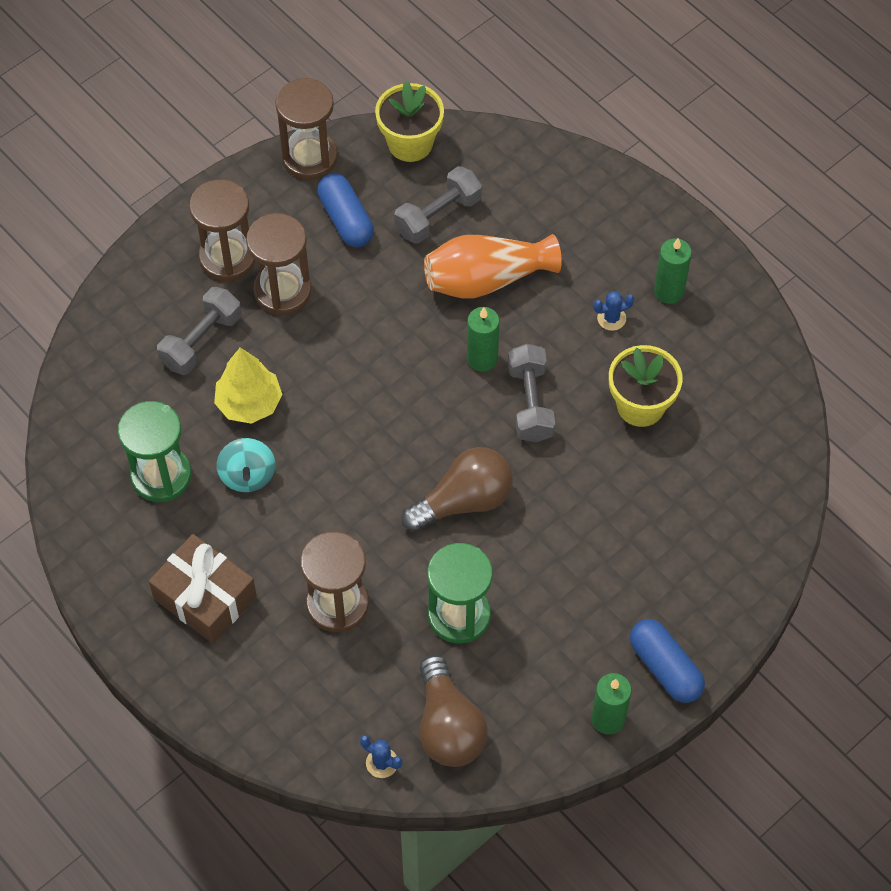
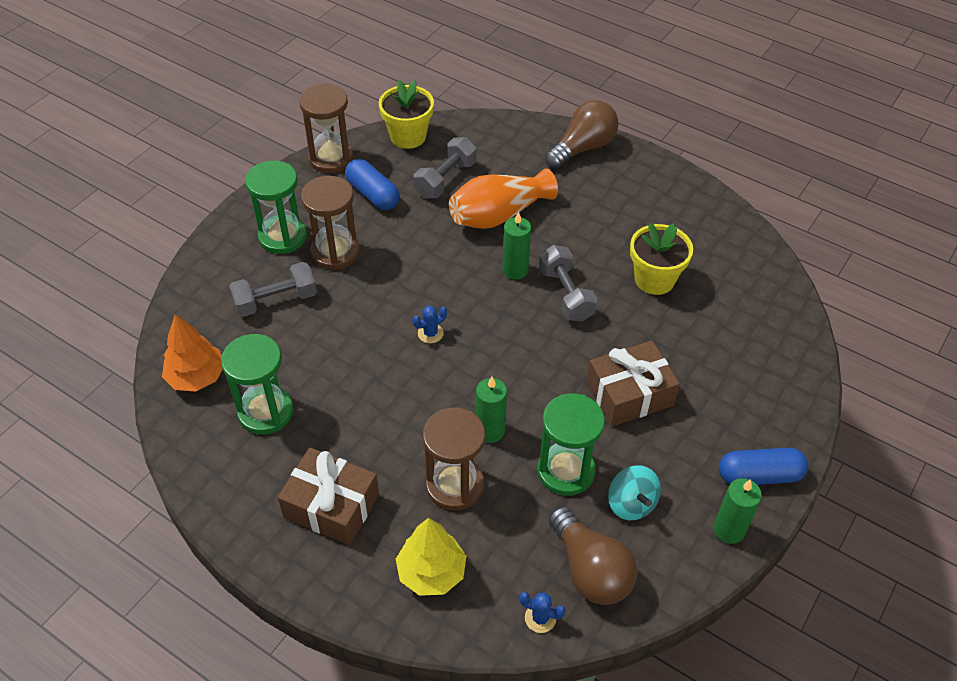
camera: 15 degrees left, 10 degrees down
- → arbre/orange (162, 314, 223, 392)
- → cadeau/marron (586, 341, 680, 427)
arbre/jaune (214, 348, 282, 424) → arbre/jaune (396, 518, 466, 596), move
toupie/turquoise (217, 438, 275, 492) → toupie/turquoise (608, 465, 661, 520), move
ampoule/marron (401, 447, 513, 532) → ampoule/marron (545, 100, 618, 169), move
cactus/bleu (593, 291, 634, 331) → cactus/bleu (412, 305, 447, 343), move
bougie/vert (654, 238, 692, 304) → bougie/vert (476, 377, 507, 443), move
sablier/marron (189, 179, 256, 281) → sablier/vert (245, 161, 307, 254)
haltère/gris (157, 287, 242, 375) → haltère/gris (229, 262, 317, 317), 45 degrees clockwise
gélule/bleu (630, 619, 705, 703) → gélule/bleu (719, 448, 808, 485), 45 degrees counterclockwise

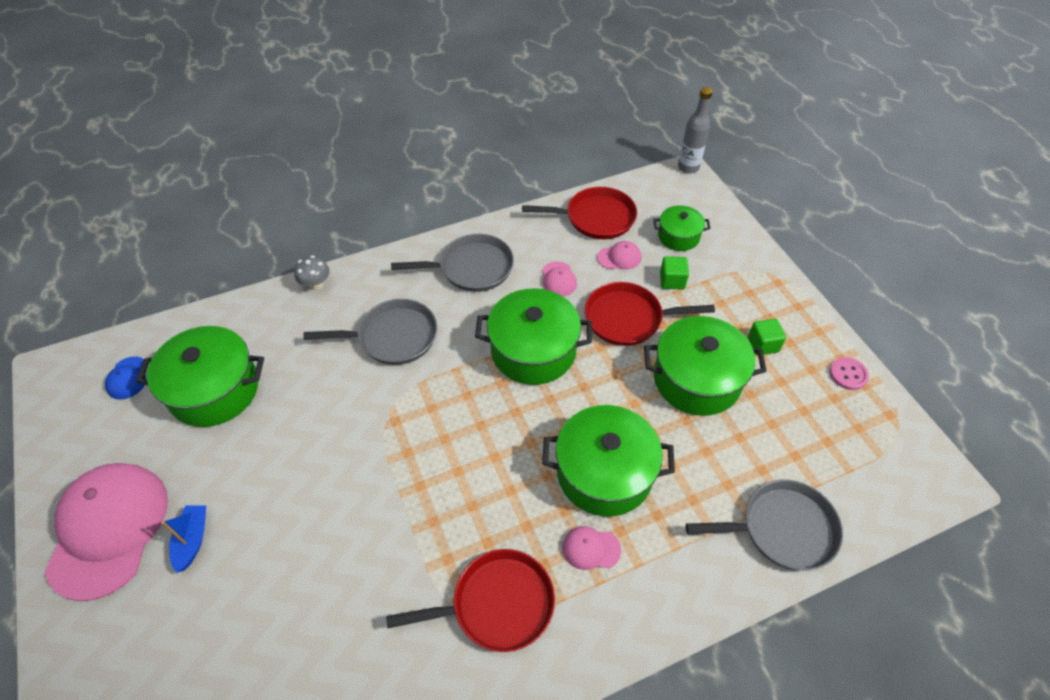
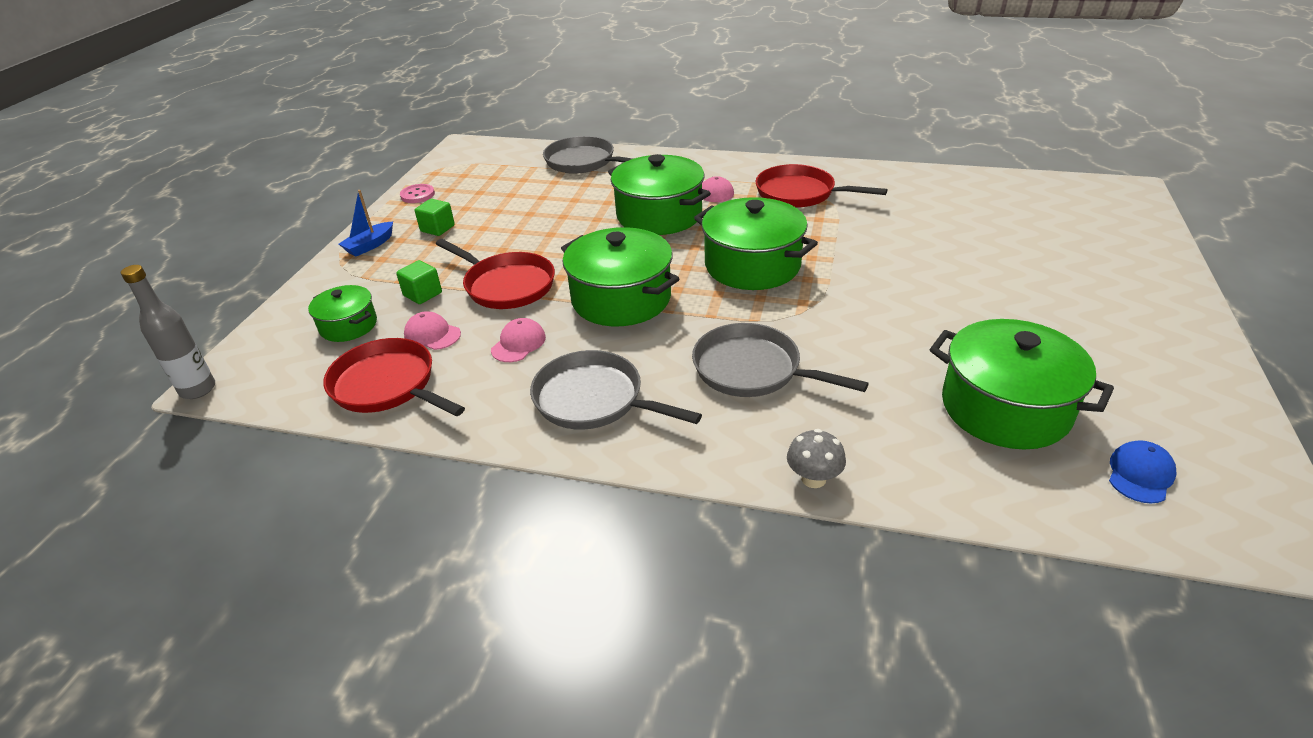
camera: 140 degrees left, 15 degrees down
casquette/rose (45, 463, 168, 601) → -
bateau/bleu (161, 506, 206, 573) → bateau/bleu (339, 190, 393, 257), move
marmite/vert (644, 316, 767, 416) → marmite/vert (694, 197, 818, 290), move

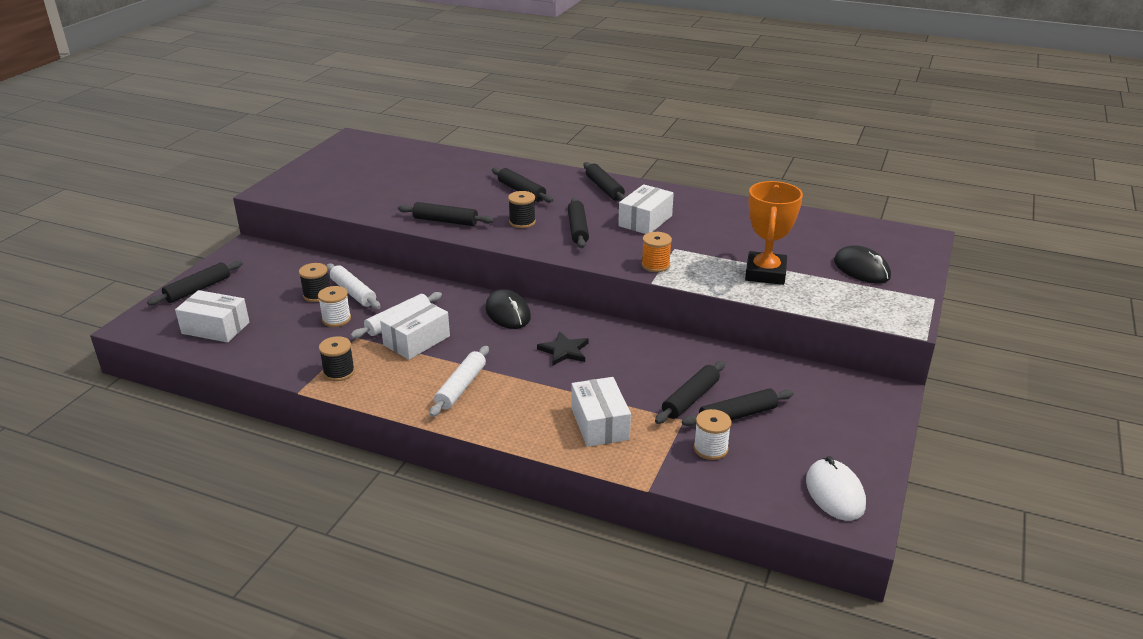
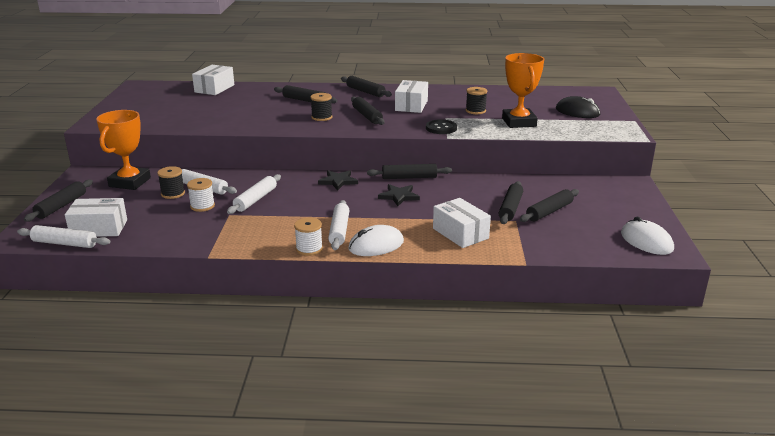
camera: 20 degrees left, 5 degrees down
- → rouleau à pâtisserie/blanc (17, 225, 110, 248)
- → trophée/orange (96, 110, 151, 190)
- → souris/blanc (348, 225, 404, 256)
bobine/noir (319, 336, 355, 381) → bobine/noir (465, 87, 487, 114), move
boîte/blanc (380, 299, 450, 360) → boîte/blanc (192, 65, 234, 95), move
rouleau à pâtisserie/noir (398, 202, 494, 226) → rouleau à pâtisserie/noir (367, 164, 452, 179), move
bobine/blanc (694, 409, 731, 460) → bobine/blanc (294, 218, 323, 256), move
souris/noir (485, 289, 531, 329) → étoile/noir (318, 170, 358, 191)
bobine/orange (641, 232, 672, 272) → bouton/noir (426, 119, 457, 134)

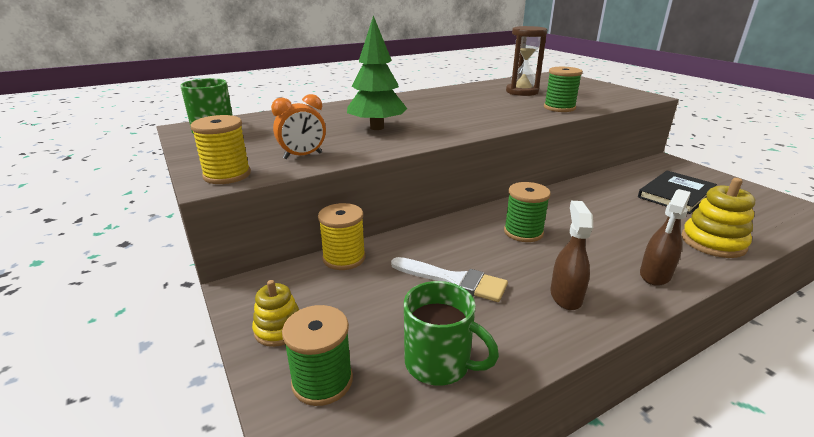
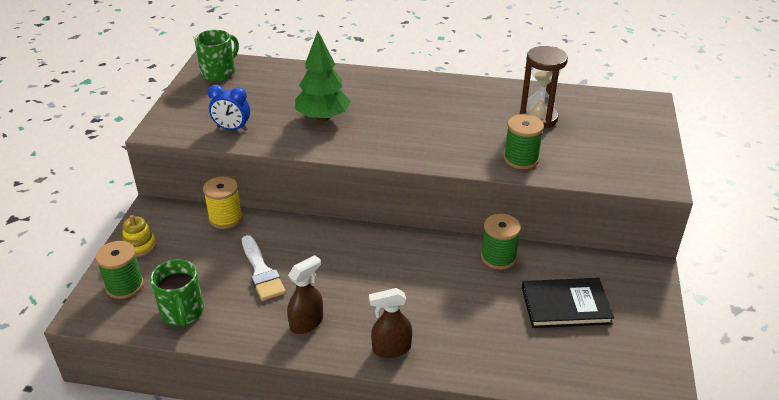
camera: 40 degrees right, 10 degrees up
bobine/jaune (190, 115, 251, 184) → -
jouet à empiler/jaune (682, 178, 755, 258) → -
bobine/vert (504, 182, 551, 242) → bobine/vert (481, 214, 521, 270), move
réveil/orange (271, 94, 326, 159) → réveil/bleu (208, 85, 250, 131)

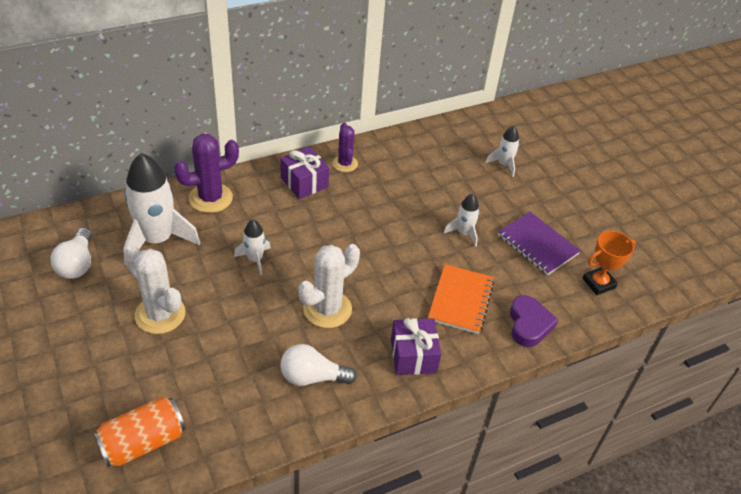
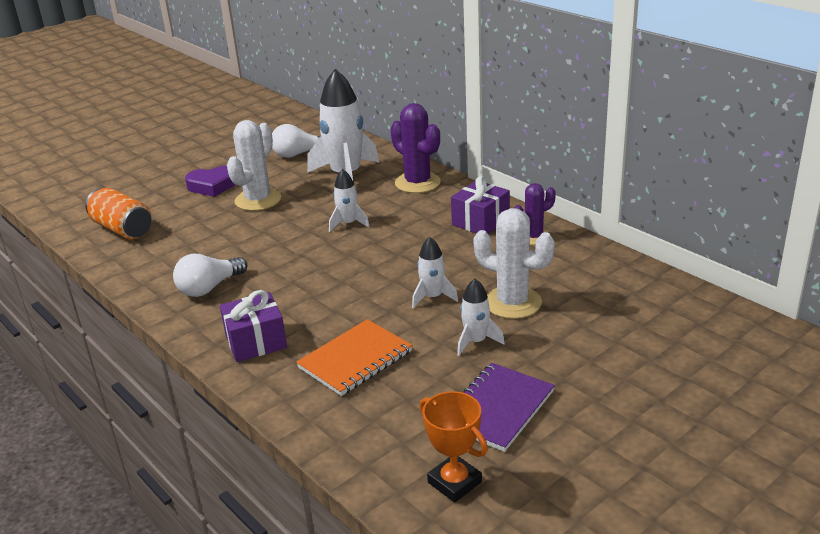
camera: 80 degrees right, 15 degrees down
cactus/blanc (299, 244, 360, 328) → cactus/blanc (473, 208, 555, 319), move
fusée/blanc (486, 126, 519, 177) → fusée/blanc (412, 237, 458, 308), move
cœur/violet (510, 295, 558, 347) → cœur/violet (185, 165, 235, 197), move
ampoule/blanc (280, 344, 357, 386) → ampoule/blanc (173, 253, 247, 297), 120 degrees counterclockwise
carnet/orange (428, 264, 494, 334) → carnet/orange (296, 319, 412, 396), 45 degrees counterclockwise

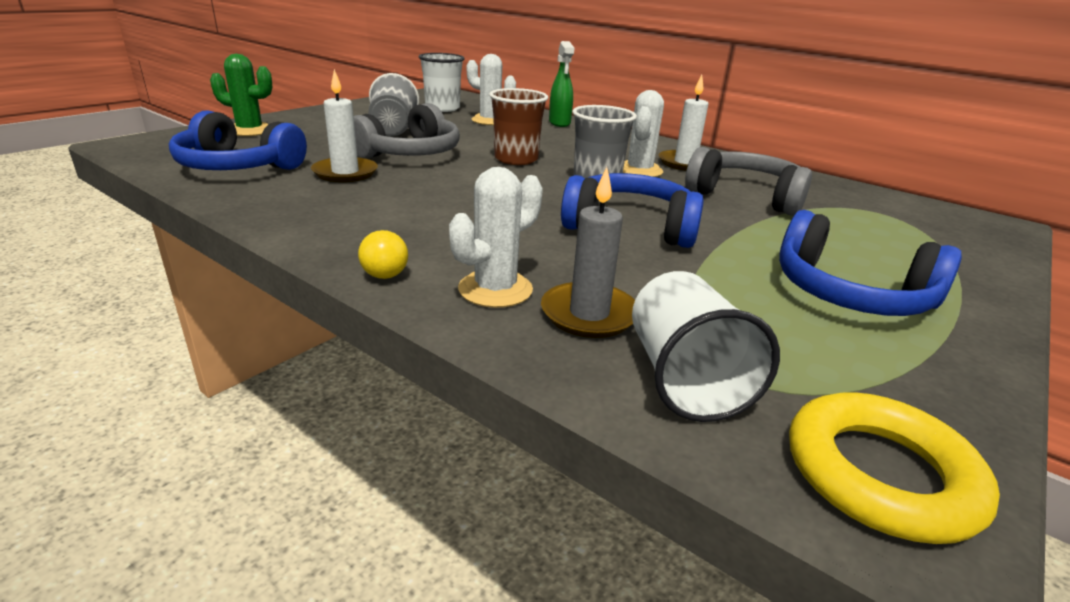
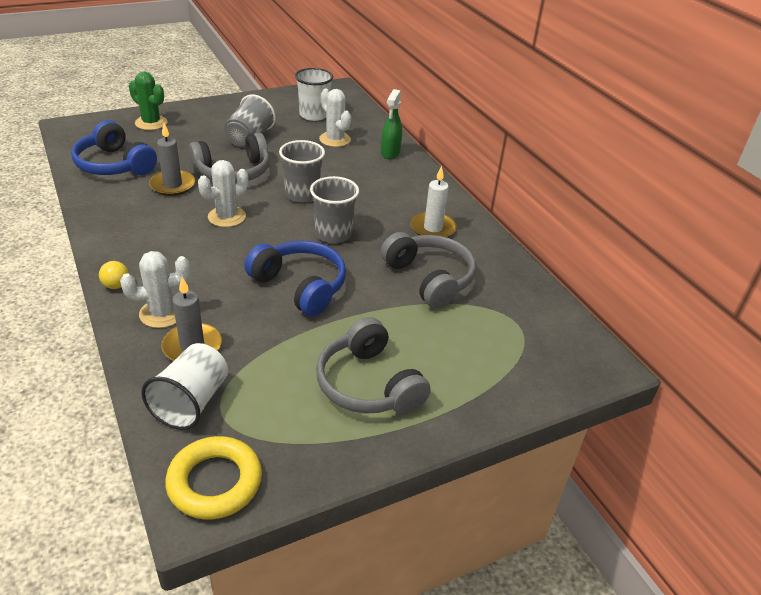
camera: 25 degrees right, 10 degrees up
cactus/blanc (623, 90, 664, 177) → cactus/blanc (198, 160, 248, 227), move
bougie/blanc (311, 69, 378, 182) → bougie/gris (149, 123, 195, 196)
gobelet/marron (489, 88, 548, 165) → gobelet/gris (279, 140, 325, 203)
casque audio/bleu (779, 210, 962, 316) → casque audio/gris (316, 317, 431, 414)

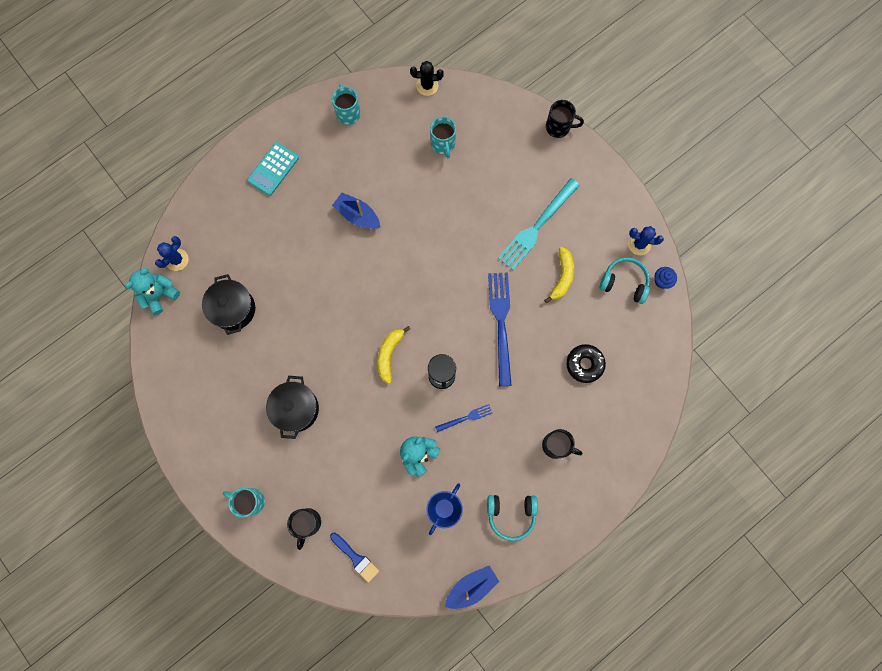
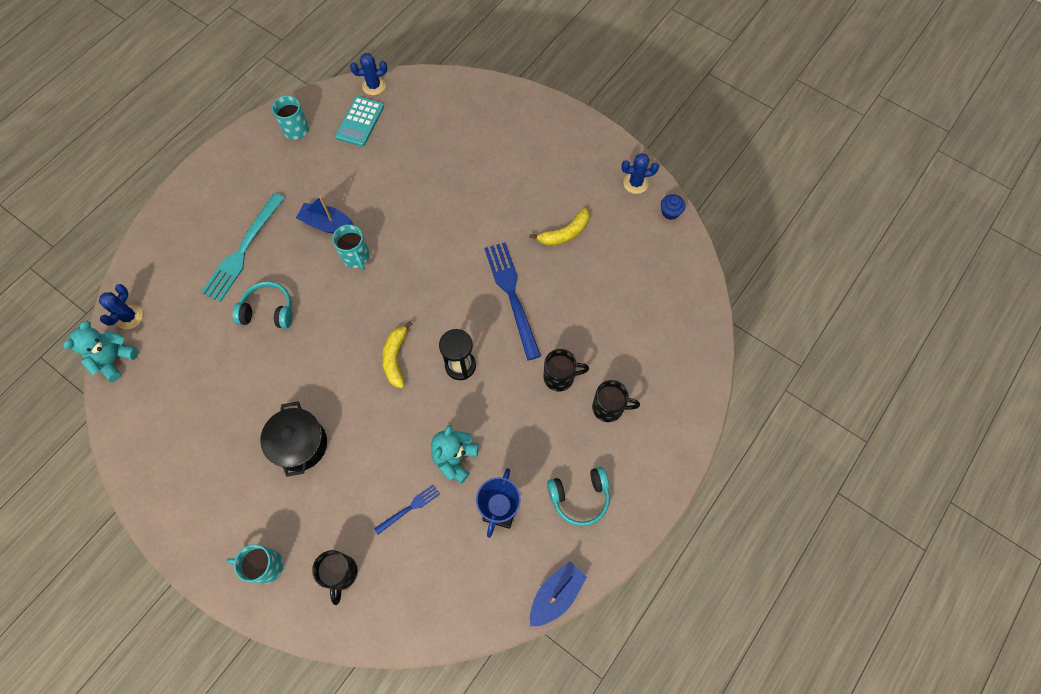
camera: 15 degrees left, 10 degrees down
marmite/noir (202, 274, 255, 335) → -
pinceau/bleu (330, 533, 379, 583) → -
beignet/noir (566, 344, 606, 383) → -
calculatrice/turquoise (247, 142, 299, 196) → calculatrice/turquoise (335, 96, 384, 147), move
tasse/turquoise (430, 116, 456, 158) → tasse/turquoise (332, 224, 370, 270), move
fourchette/bleu (435, 404, 493, 432) → fourchette/bleu (374, 484, 440, 535), move
fourchette/turquoise (498, 178, 580, 270) → fourchette/turquoise (201, 193, 285, 302), move
tasse/noir (546, 100, 584, 138) → tasse/noir (543, 349, 589, 391), move
casque audio/turquoise (600, 257, 650, 304) → casque audio/turquoise (233, 281, 292, 329), move
cactus/noir (410, 61, 444, 96) → cactus/bleu (350, 53, 387, 95)
banane/jaune (544, 247, 574, 303) → banane/jaune (529, 208, 589, 246), 60 degrees clockwise

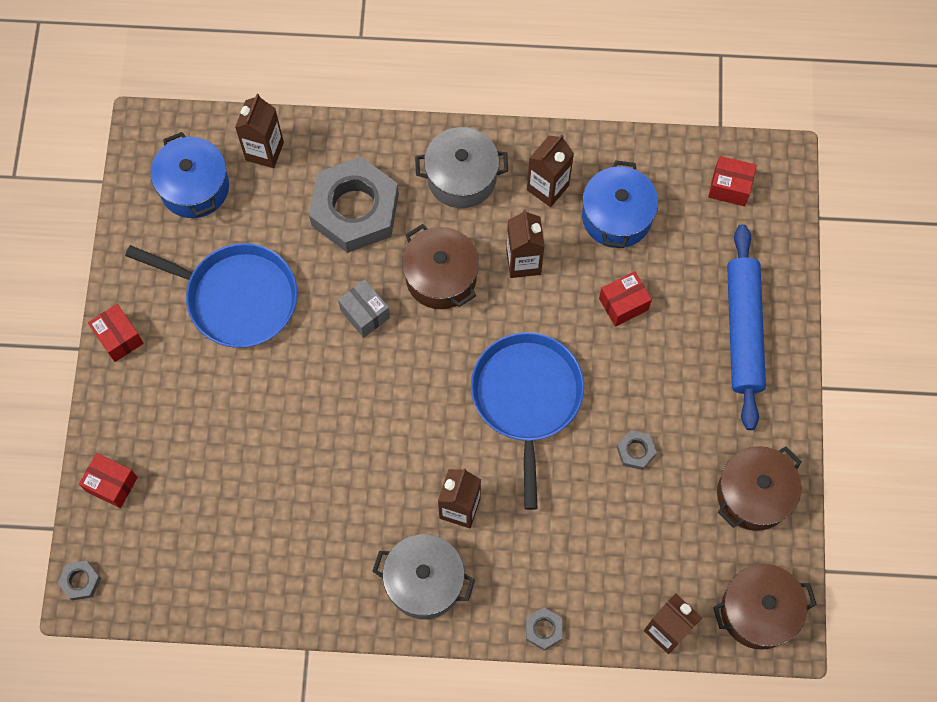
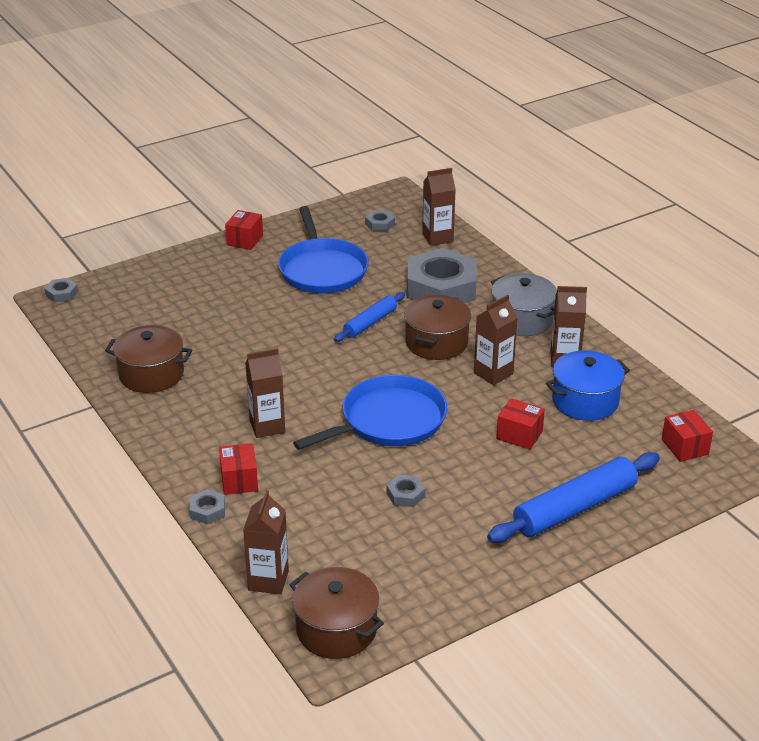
camera: 55 degrees right, 35 degrees down
marmite/gris (372, 534, 475, 619) → -
boîte/rouge (79, 453, 138, 508) → boîte/rouge (219, 443, 258, 495), move
marmite/marron (717, 446, 802, 531) → marmite/marron (105, 325, 192, 393), move
marmite/bleu (151, 132, 229, 218) → écrou/gris (365, 210, 395, 231)
boîte/gris (338, 279, 390, 338) → rouleau à pâtisserie/bleu (334, 292, 405, 342)

